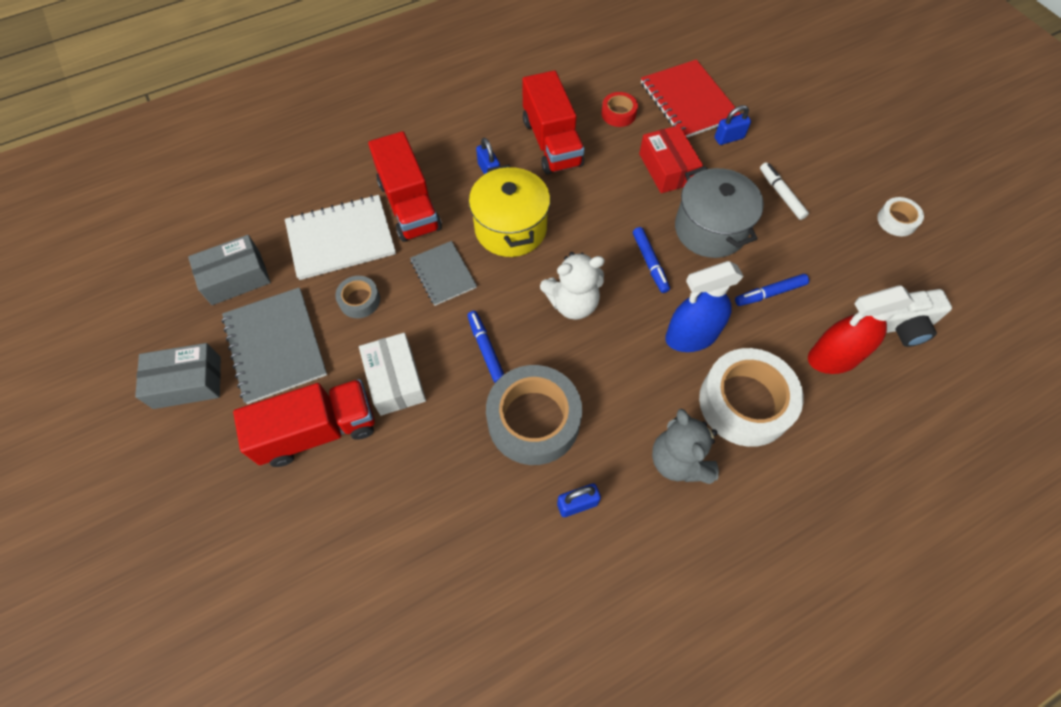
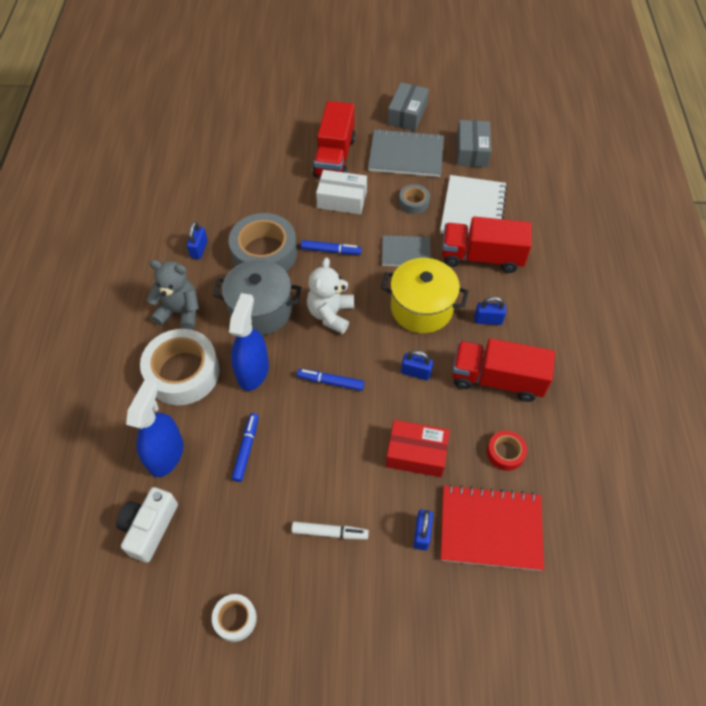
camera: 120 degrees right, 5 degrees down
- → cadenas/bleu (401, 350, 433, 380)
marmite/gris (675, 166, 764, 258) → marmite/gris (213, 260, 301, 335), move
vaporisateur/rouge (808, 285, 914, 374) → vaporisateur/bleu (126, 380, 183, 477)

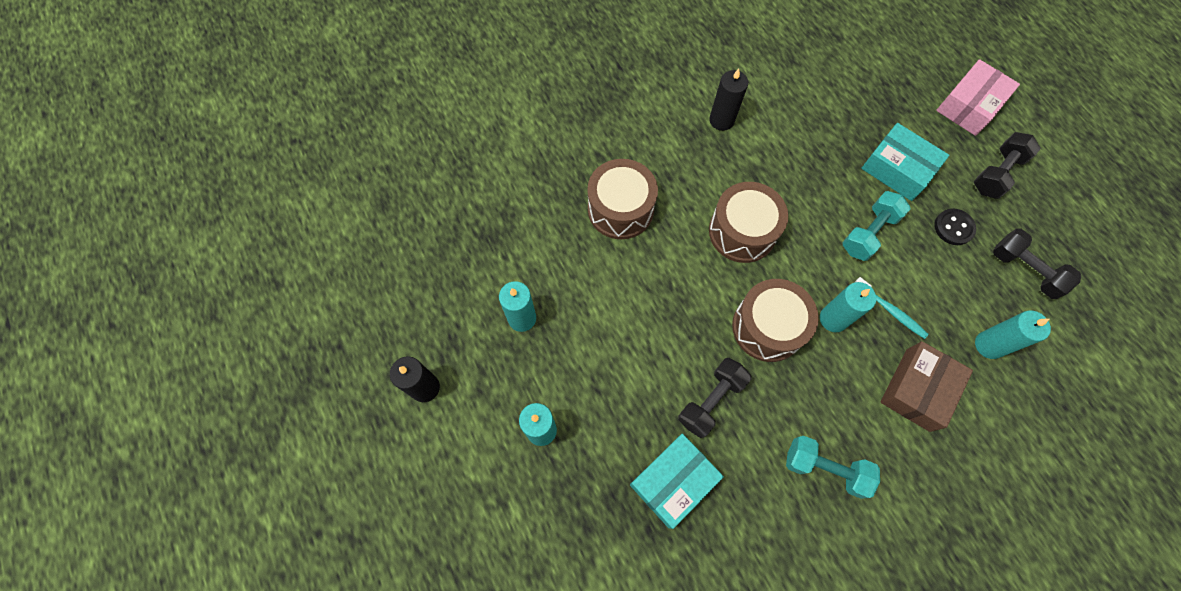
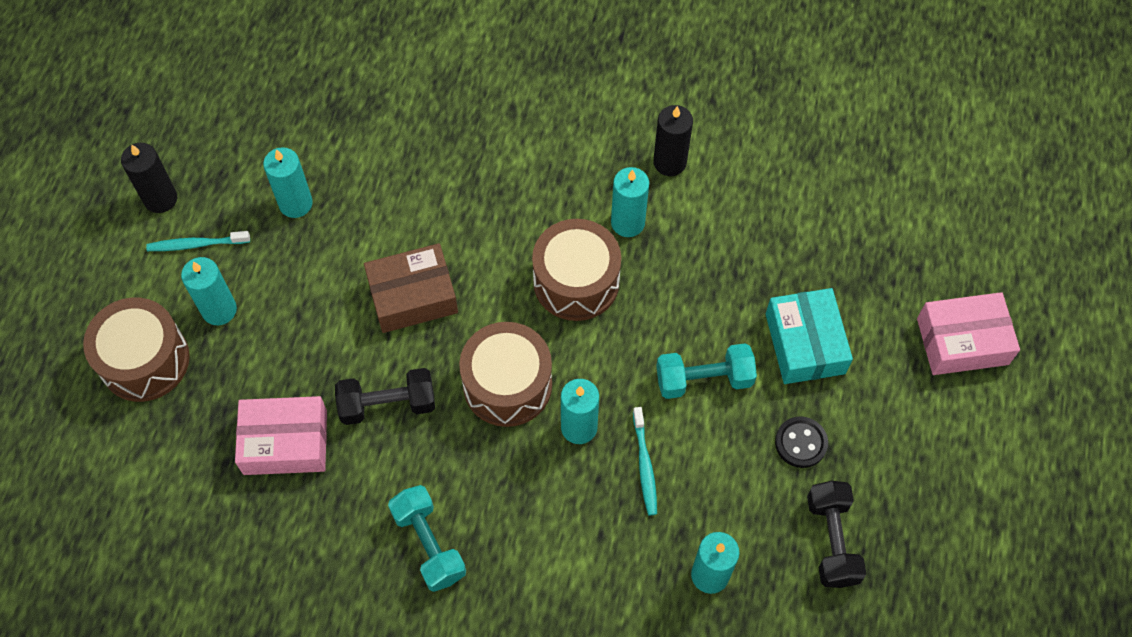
camera: 40 degrees right, 5 degrees down
haltère/noir (974, 132, 1041, 199) → -
- → brosse à dents/turquoise (146, 231, 250, 251)
- → bougie/turquoise (611, 167, 649, 237)
tambour/marron (587, 159, 658, 239) → tambour/marron (83, 298, 190, 402), move
boîte/marron (881, 341, 973, 432) → boîte/marron (364, 243, 458, 333), move
boîte/turquoise (630, 434, 724, 529) → boîte/rose (235, 396, 327, 475)

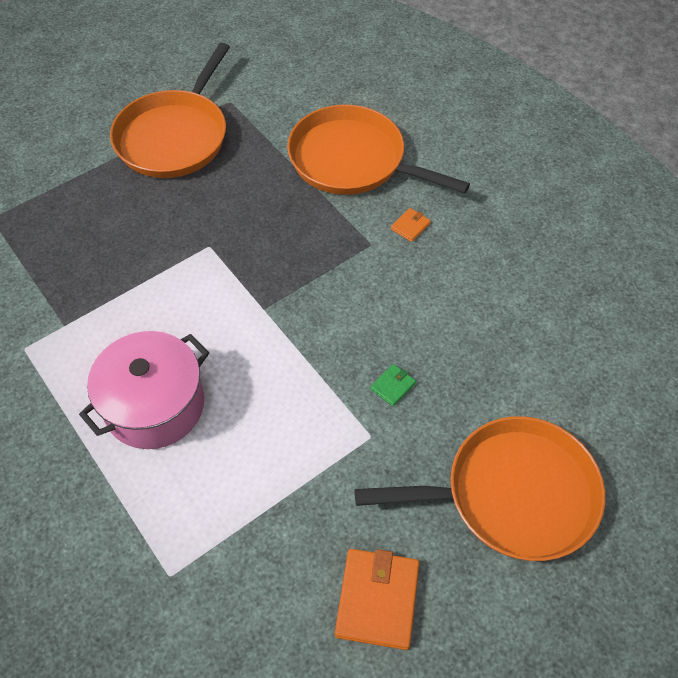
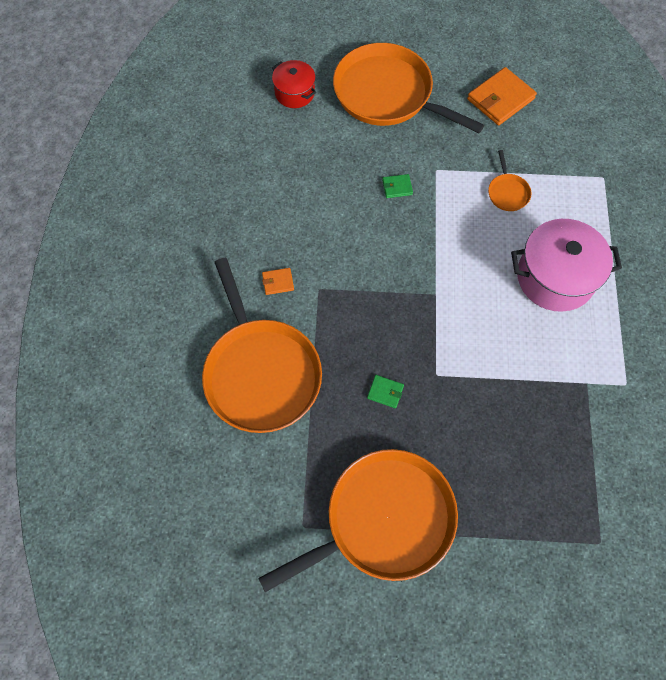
camera: 140 degrees left, 10 degrees up
- → marmite/rouge (272, 60, 316, 108)
- → portefeuille/vert (367, 375, 404, 408)
- → poêle/orange (488, 150, 531, 211)

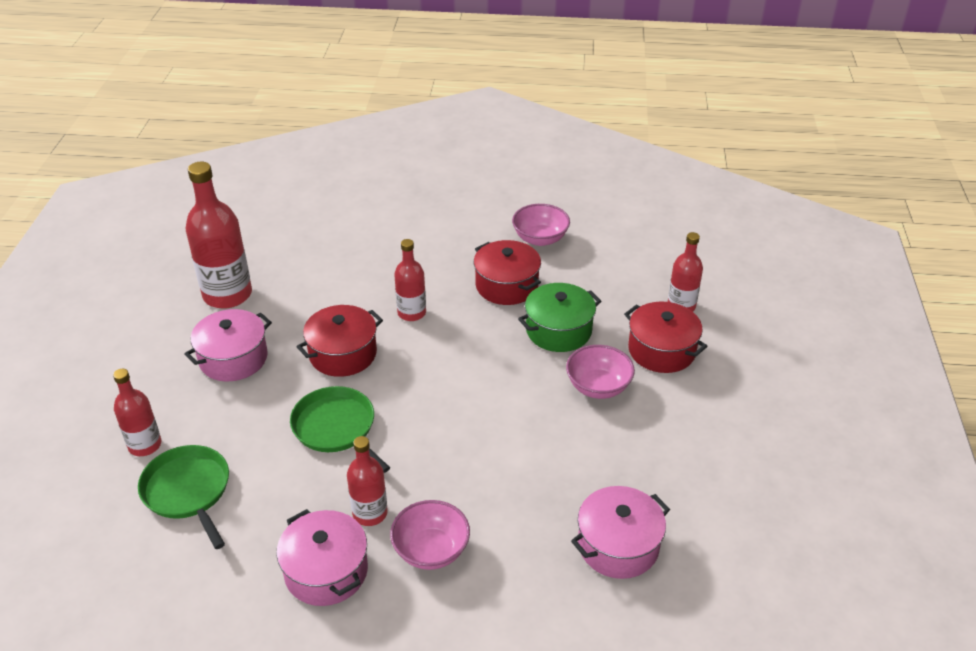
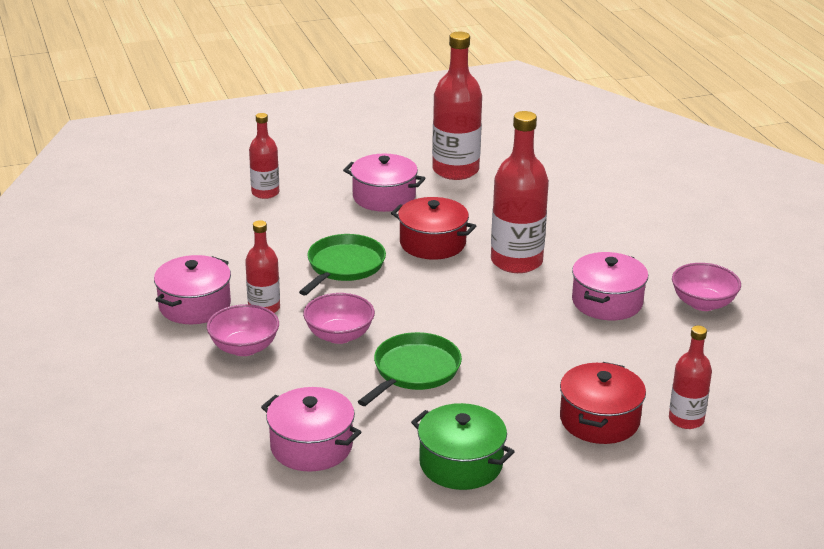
camera: 65 degrees right, 10 degrees down
poêle/vert (138, 445, 229, 549) → poêle/vert (358, 332, 462, 406), move
marmite/vert (518, 283, 601, 352) → marmite/vert (411, 403, 515, 490), move
bol/rose (566, 345, 635, 399) → bol/rose (303, 293, 375, 344), move
marmite/rouge (474, 240, 541, 305) → marmite/rose (572, 252, 648, 320)
bouteille/rouge (394, 239, 426, 321) → bouteille/rouge (491, 111, 549, 273), x1.74

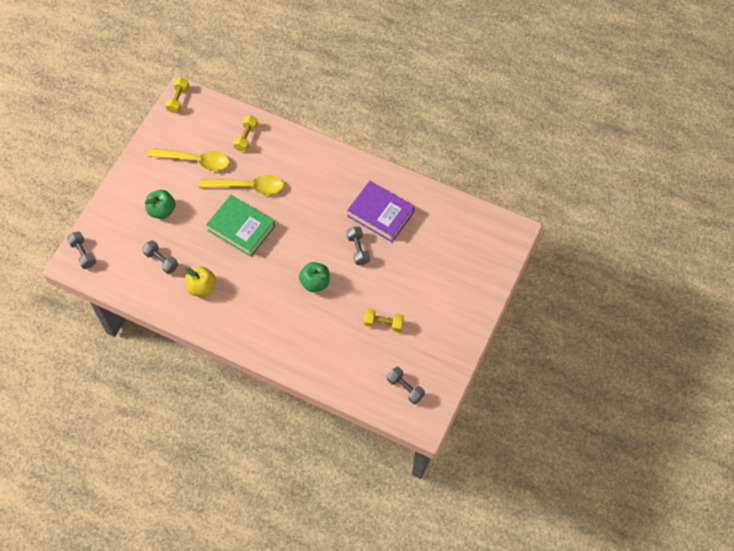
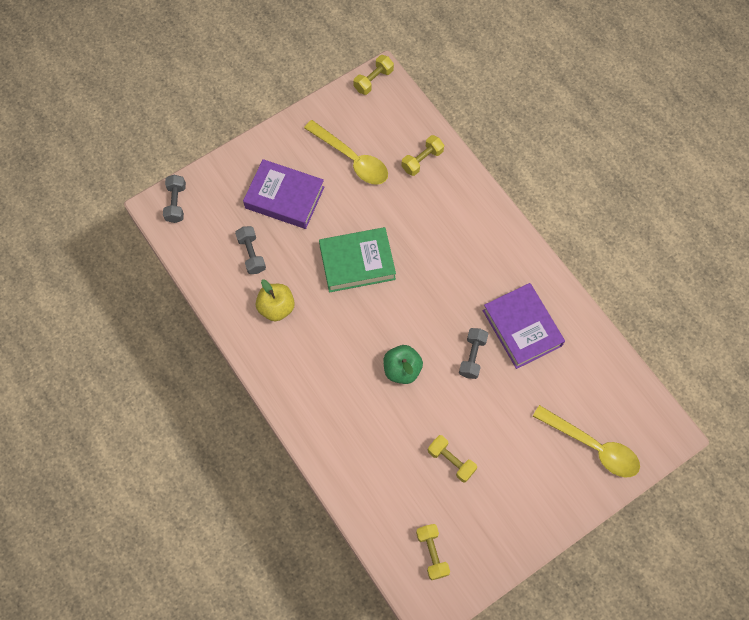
camera: 30 degrees right, 5 degrees up
cuillère/jaune (199, 175, 284, 195) → cuillère/jaune (533, 405, 640, 477), move
pomme/vert (145, 190, 176, 219) → livre/violet (243, 159, 324, 229)
haltère/gris (387, 366, 425, 404) → haltère/jaune (416, 524, 450, 580)
livre/vert (206, 195, 275, 257) → livre/vert (319, 227, 396, 292), 75 degrees counterclockwise

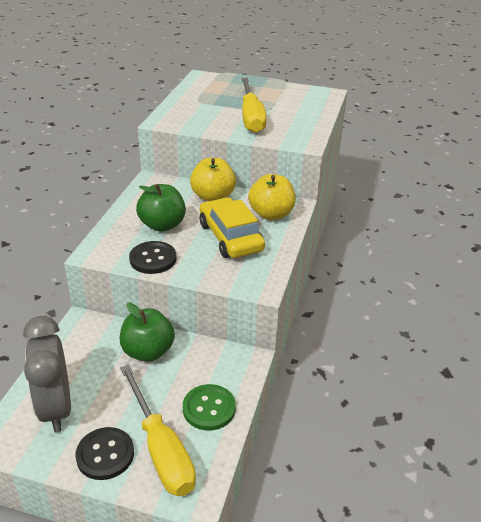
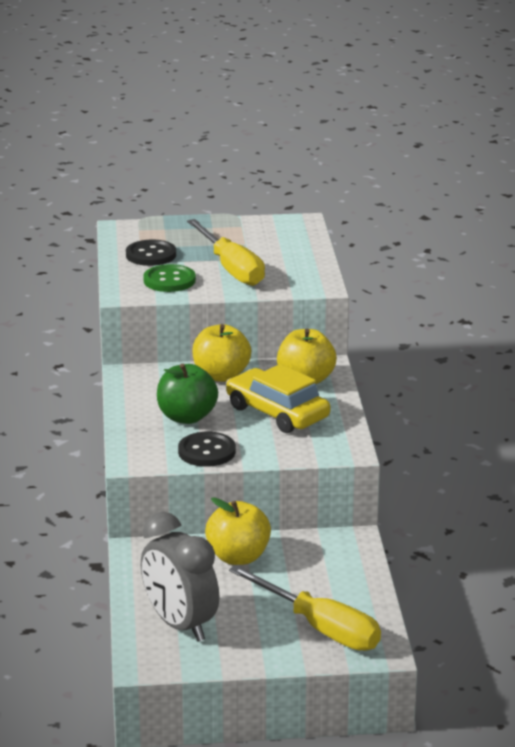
camera: 20 degrees left, 10 degrees down
bouton/noir (75, 427, 134, 480) → bouton/noir (126, 239, 176, 266), move
bouton/vert (183, 384, 236, 431) → bouton/vert (143, 264, 196, 292), move
pomme/vert (120, 303, 175, 362) → pomme/jaune (205, 497, 271, 565)

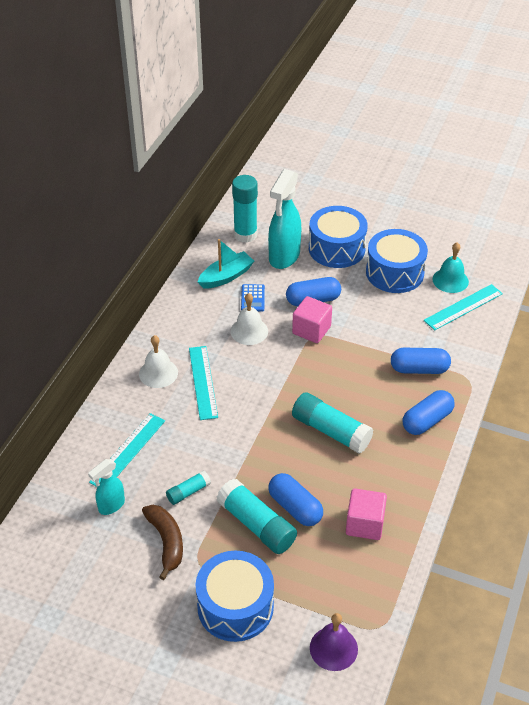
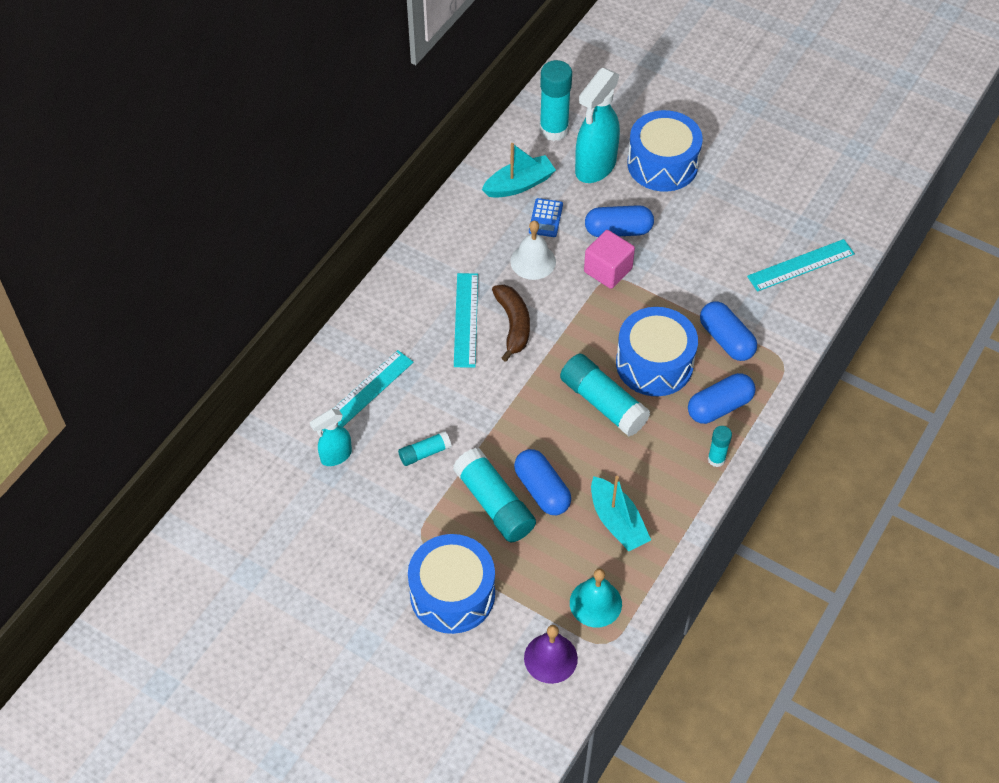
camera: 10 degrees right, 10 degrees up
cloche/blanc (139, 335, 178, 388) → -
- → bâton de colle/turquoise (708, 426, 732, 467)
banane/marron (142, 505, 183, 580) → banane/marron (492, 285, 530, 362), move
tambour/bleu (366, 229, 428, 293) → tambour/bleu (616, 307, 698, 396), move
cloche/turquoise (433, 242, 469, 293) → cloche/turquoise (570, 569, 622, 628), move
cube/rose (346, 488, 387, 540) → bateau/turquoise (591, 476, 651, 551)
gélule/bleu (391, 348, 451, 374) → gélule/bleu (700, 301, 757, 361), 45 degrees clockwise

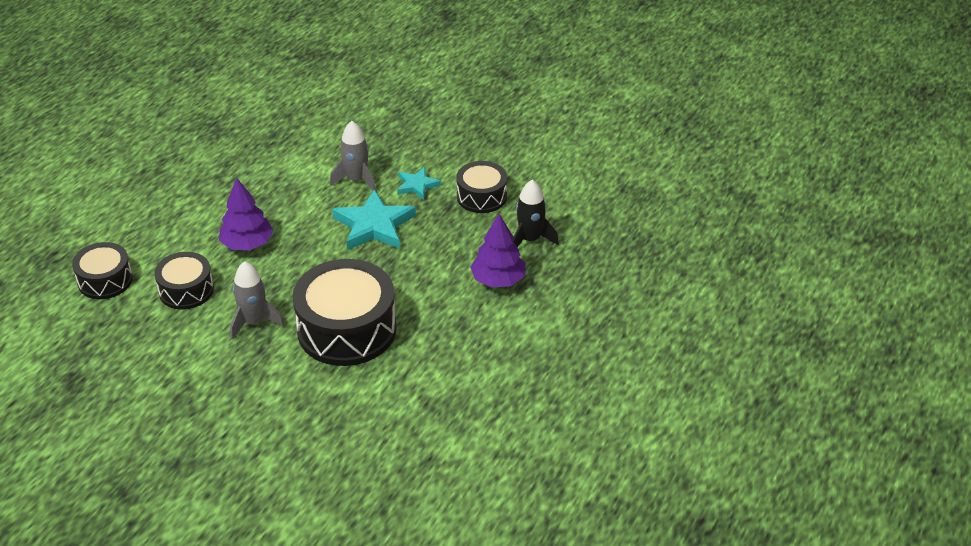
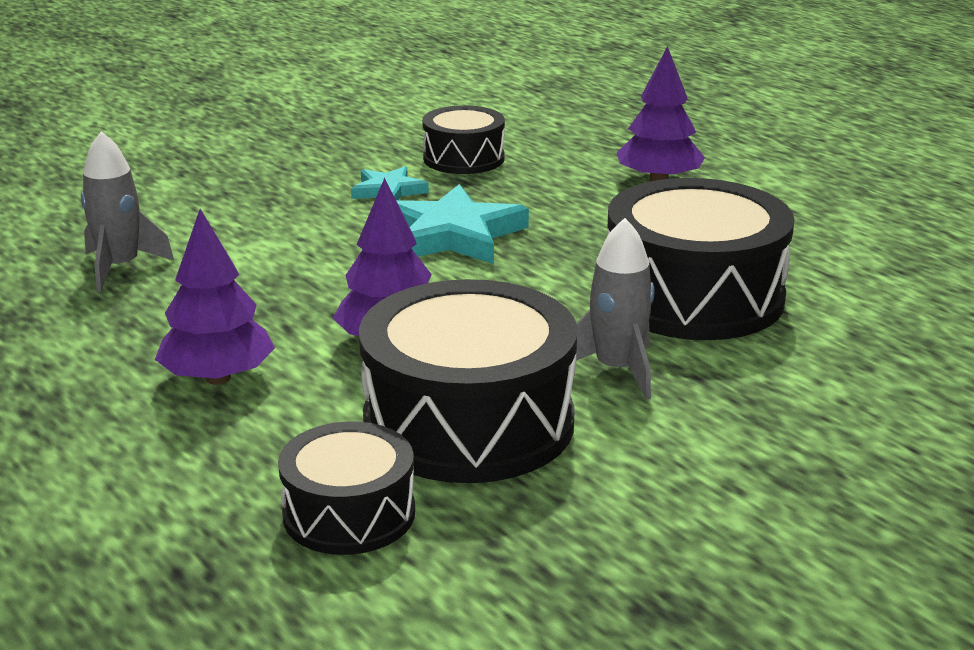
camera: 65 degrees left, 15 degrees down
fusée/noir (513, 180, 559, 247) → -
- → arbre/violet (155, 209, 275, 385)
fusée/gris (330, 121, 376, 191) → fusée/gris (81, 131, 174, 292), move
tambour/noir (154, 252, 214, 310) → tambour/noir (359, 279, 577, 483), x1.77

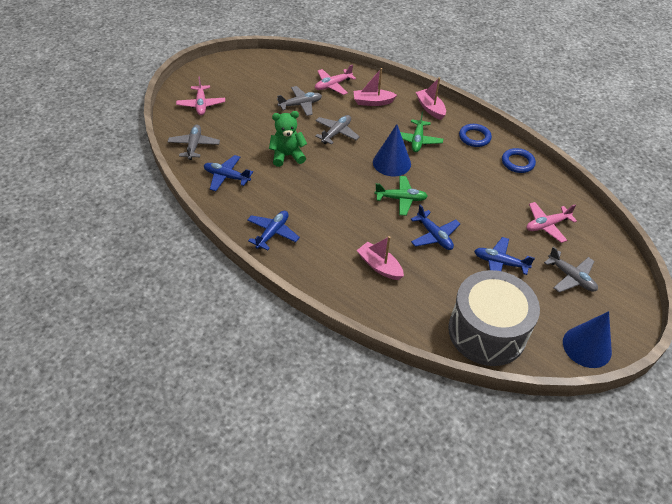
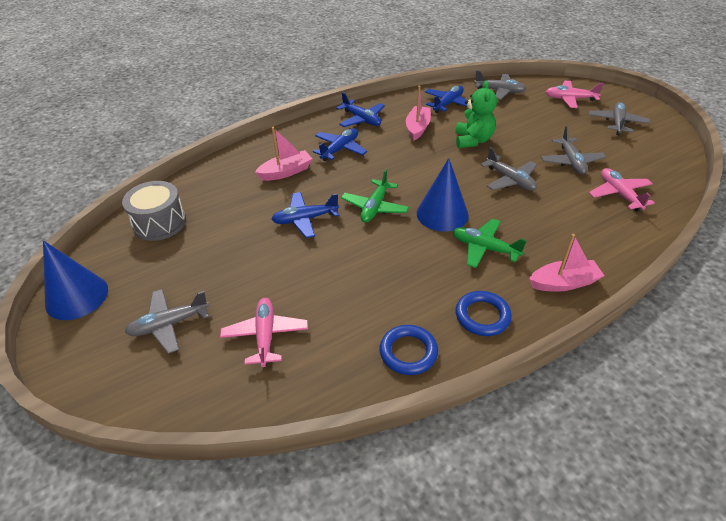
camera: 110 degrees right, 5 degrees down
- → avion/gris (589, 102, 651, 135)
bateau/rose (354, 68, 397, 106) → bateau/rose (406, 86, 431, 141), move
avion/bleu (474, 237, 535, 275) → avion/bleu (313, 128, 367, 161), move
tambour/gris (448, 270, 540, 366) → tambour/gris (122, 181, 186, 241), x0.61

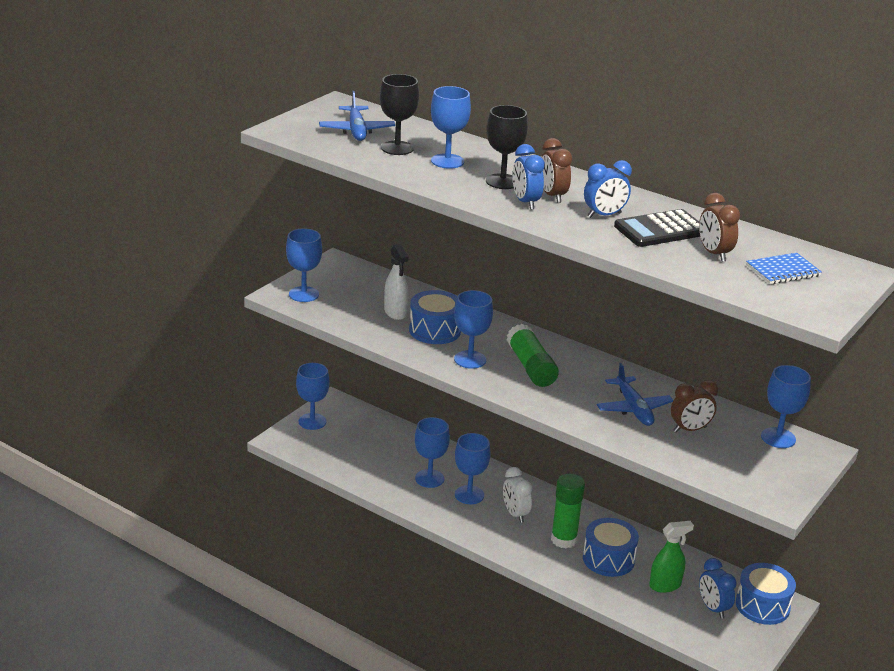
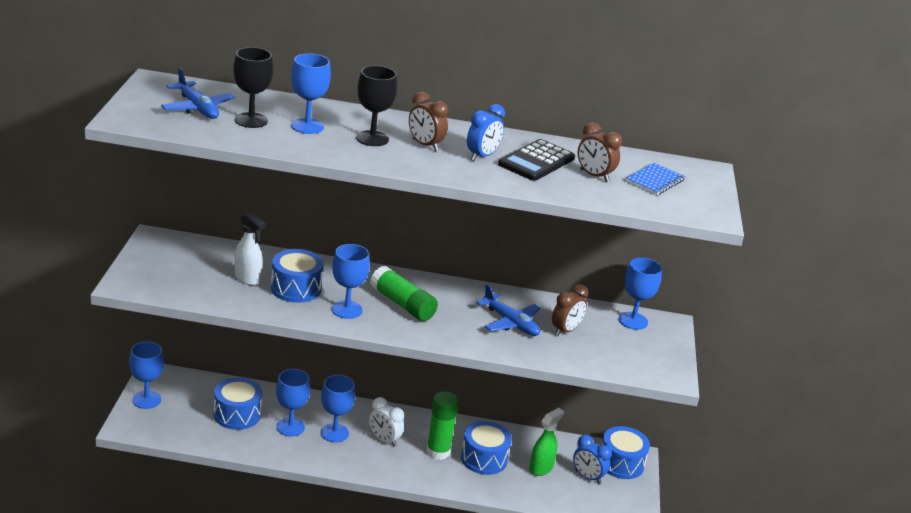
camera: 30 degrees left, 0 degrees up
verre à pied/bleu (286, 228, 322, 302) → -
réveil/bleu (512, 144, 545, 210) → -
- → tambour/bleu (214, 377, 262, 430)

